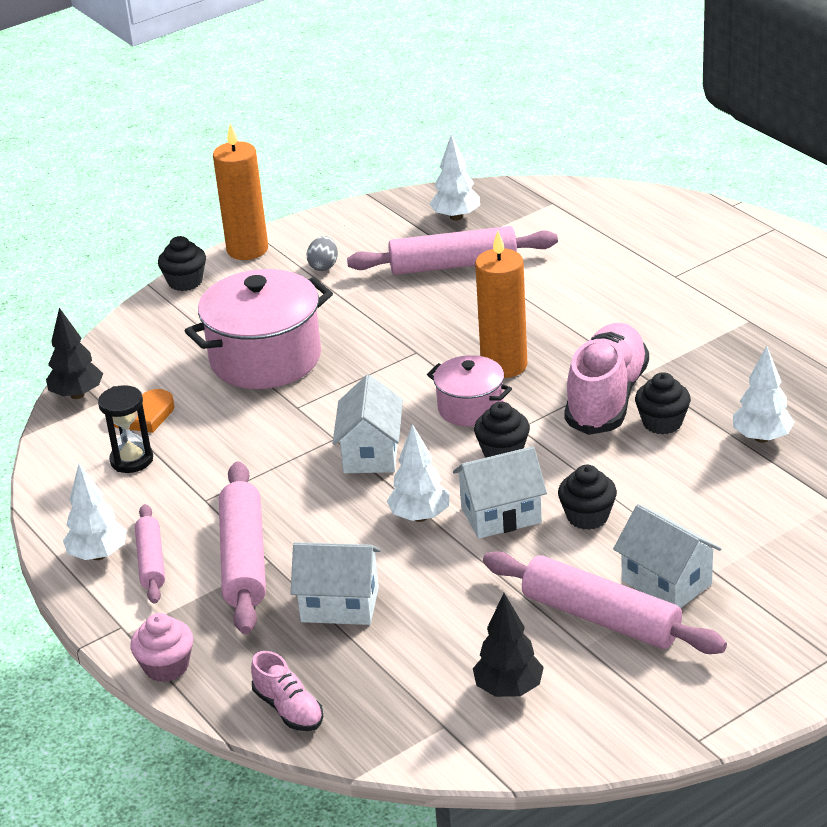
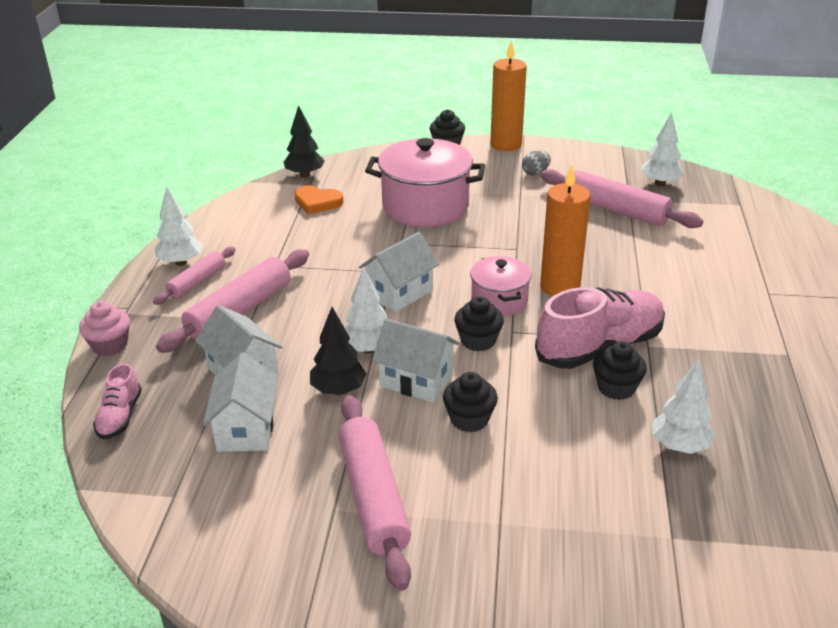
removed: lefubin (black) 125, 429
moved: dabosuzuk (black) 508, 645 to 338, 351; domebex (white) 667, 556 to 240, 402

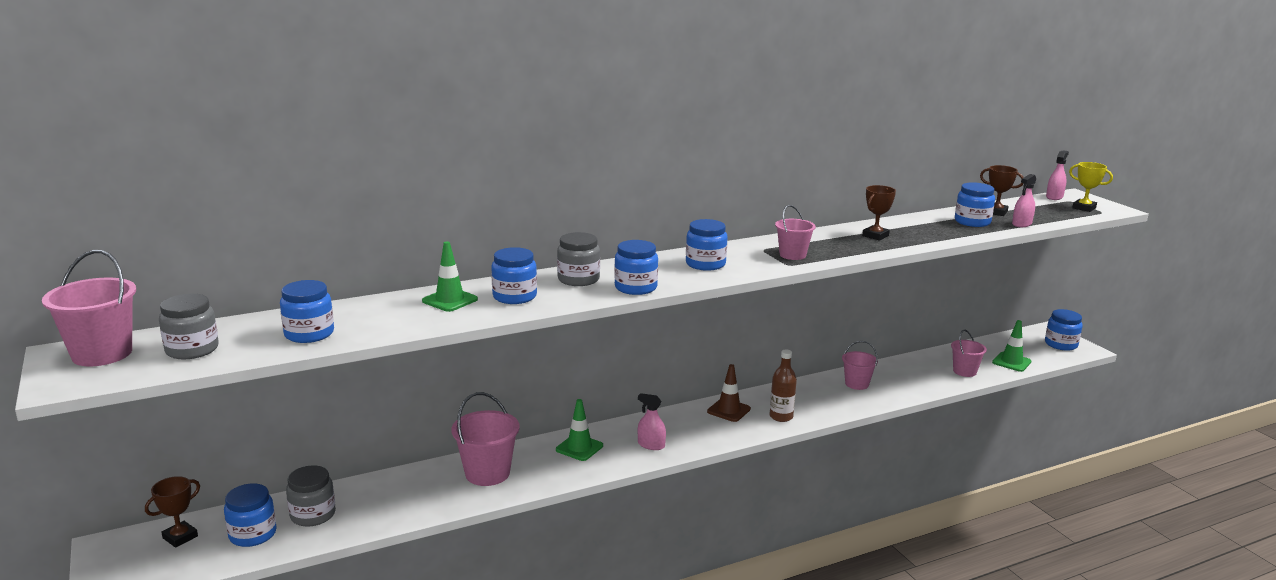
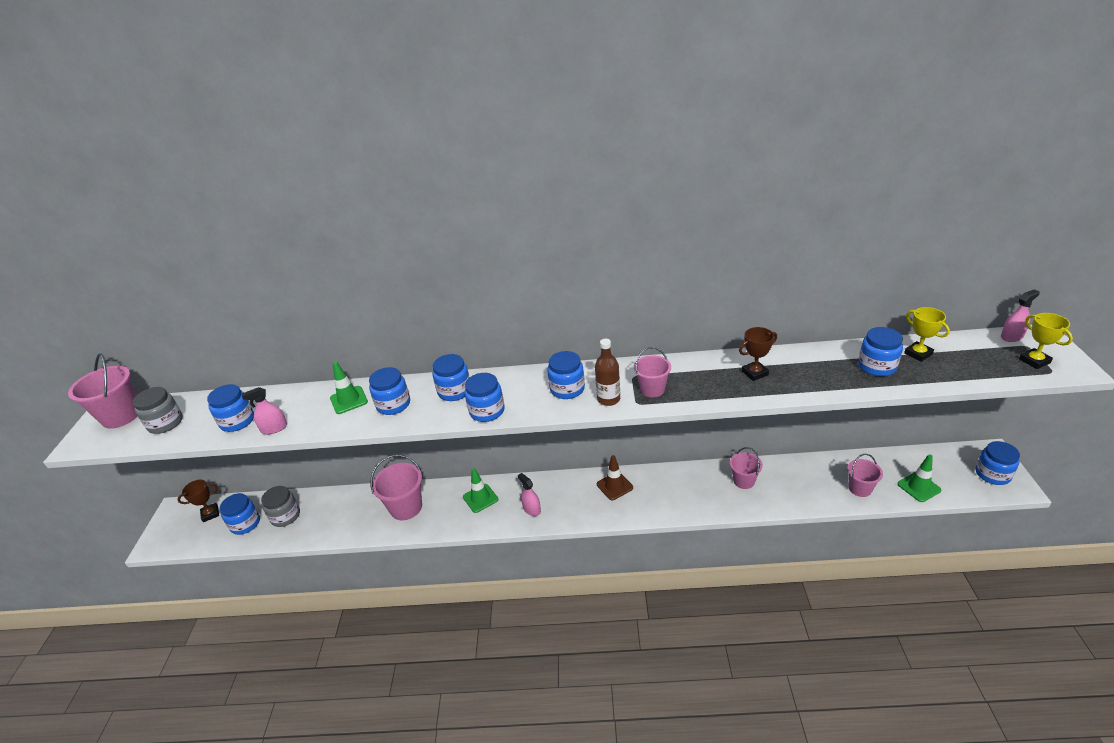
moved: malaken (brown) 783, 386 to 607, 372; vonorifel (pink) 1024, 200 to 264, 410
recoloured: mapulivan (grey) 578, 259 to mapulivan (blue) 450, 377; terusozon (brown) 1002, 190 to terusozon (yellow) 927, 334

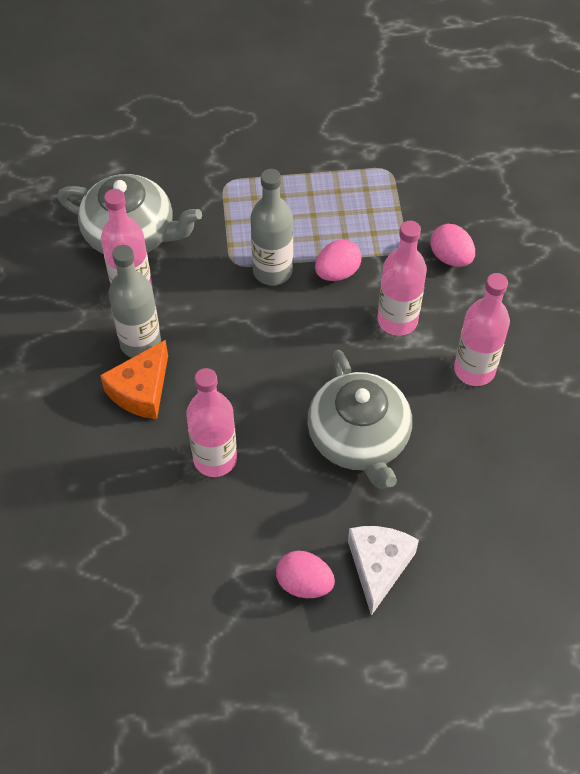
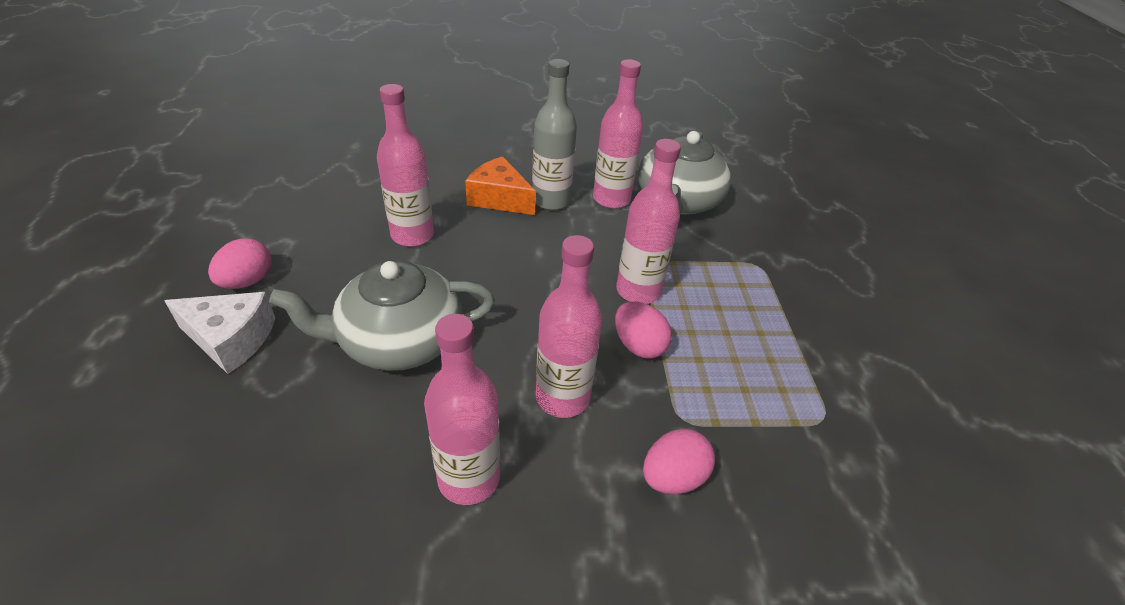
recoloured: malaken (grey) 271, 227 to malaken (pink) 648, 221

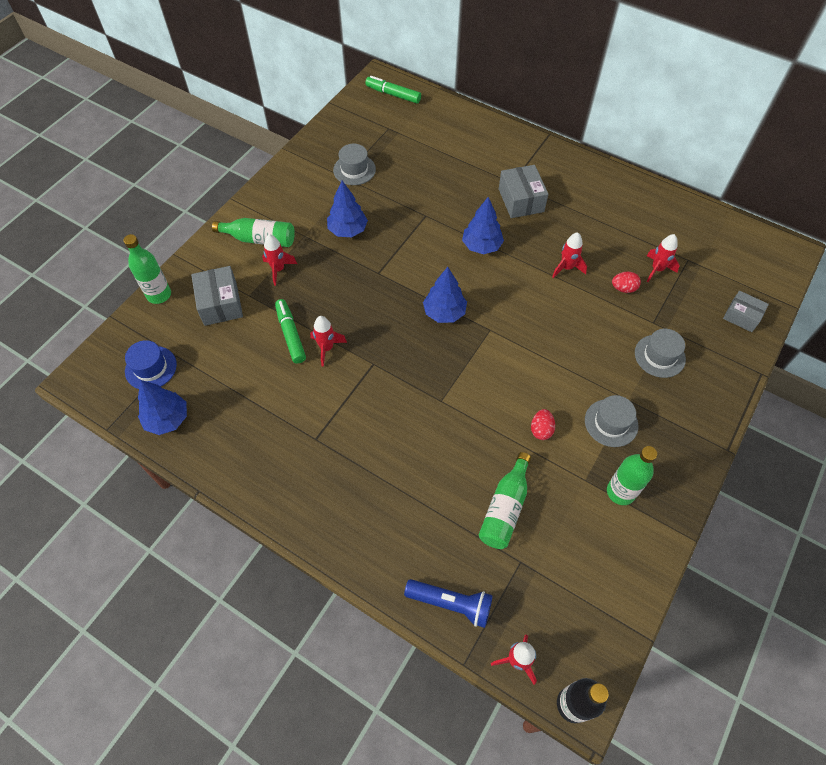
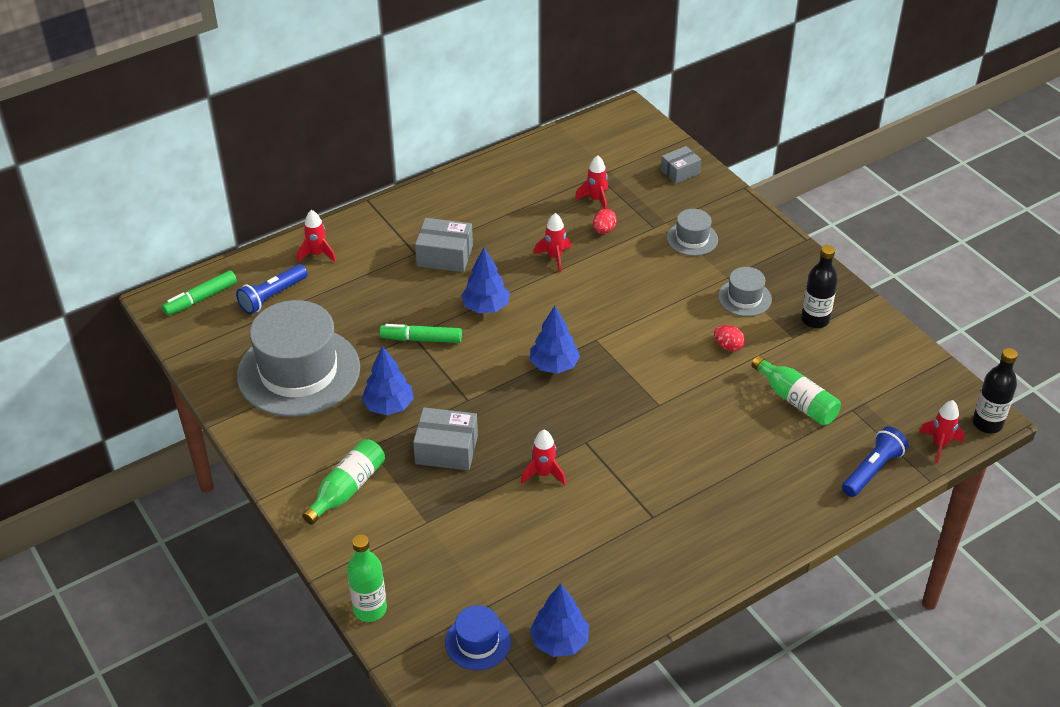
added: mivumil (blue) 272, 289
moved: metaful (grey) 217, 296 to 445, 438; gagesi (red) 279, 260 to 316, 236; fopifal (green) 290, 331 to 421, 333
recoloured: malaken (green) 632, 475 to malaken (black) 819, 286
resized: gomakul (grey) 354, 164 = 298, 358 x2.19

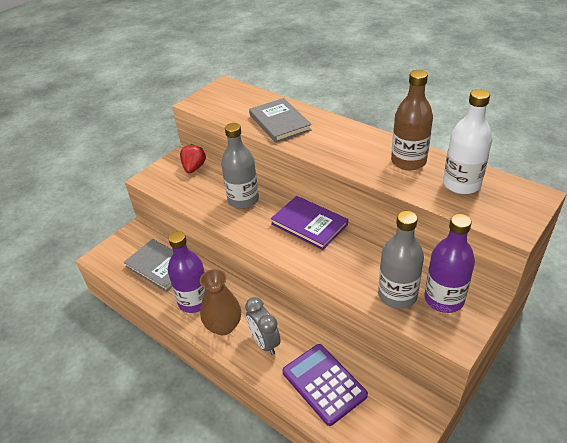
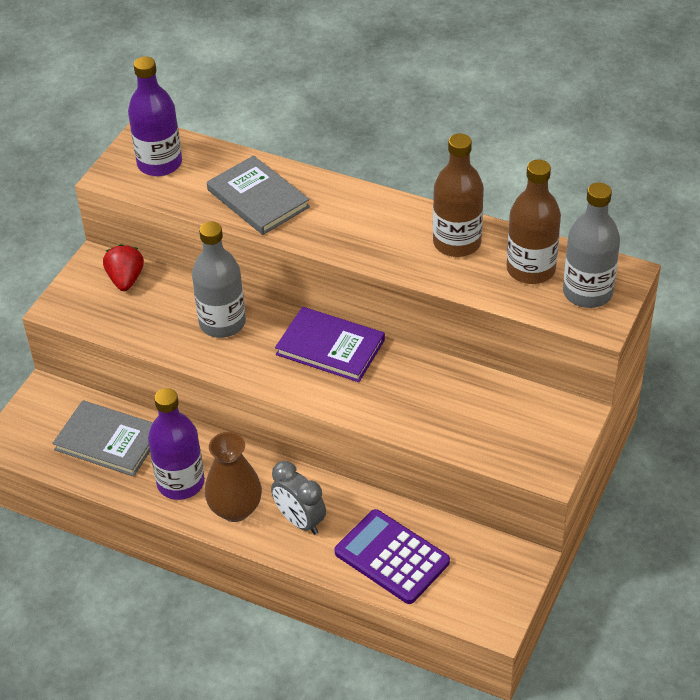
moved: malaken (grey) 401, 260 to 591, 245; malaken (purple) 449, 263 to 155, 116
recoloured: malaken (white) 467, 141 to malaken (brown) 534, 222

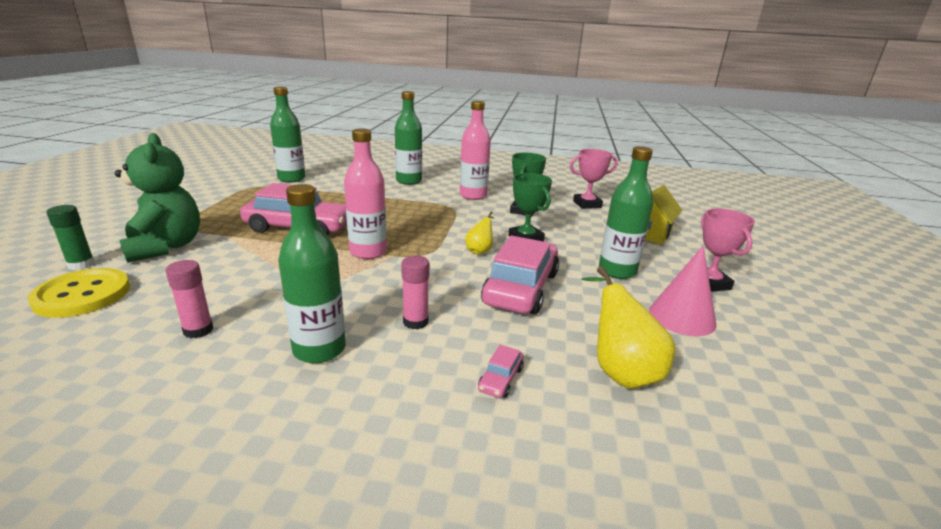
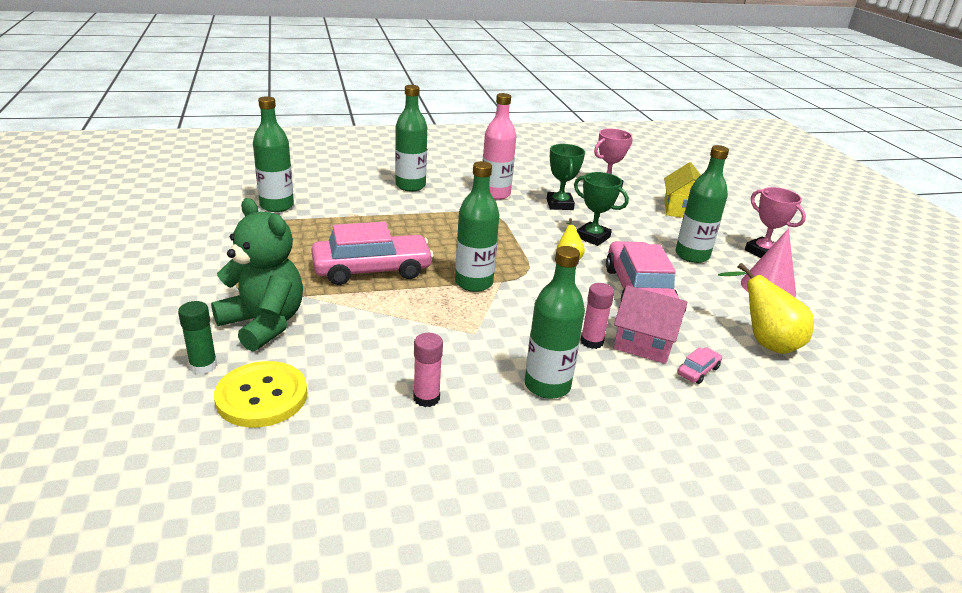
added: domebex (pink) 650, 324
recoloured: malaken (pink) 365, 193 to malaken (green) 477, 226
turned: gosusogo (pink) 501, 371 = 699, 365 135 degrees counterclockwise

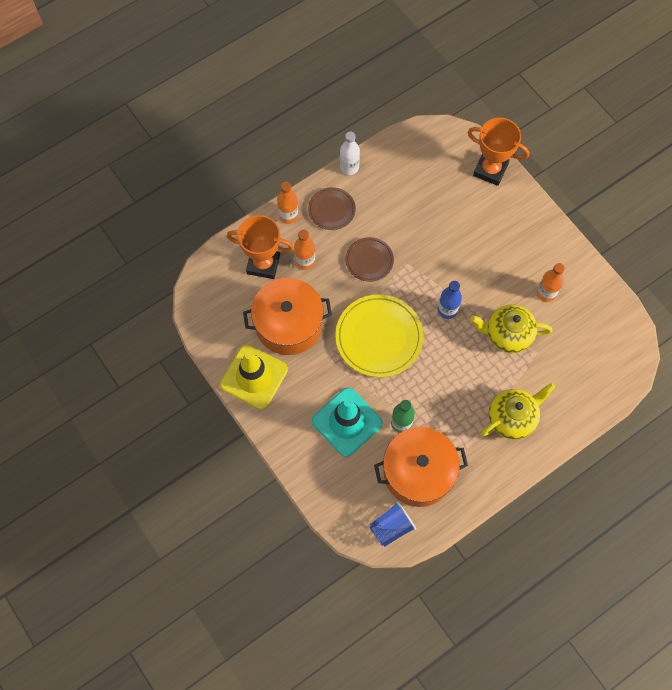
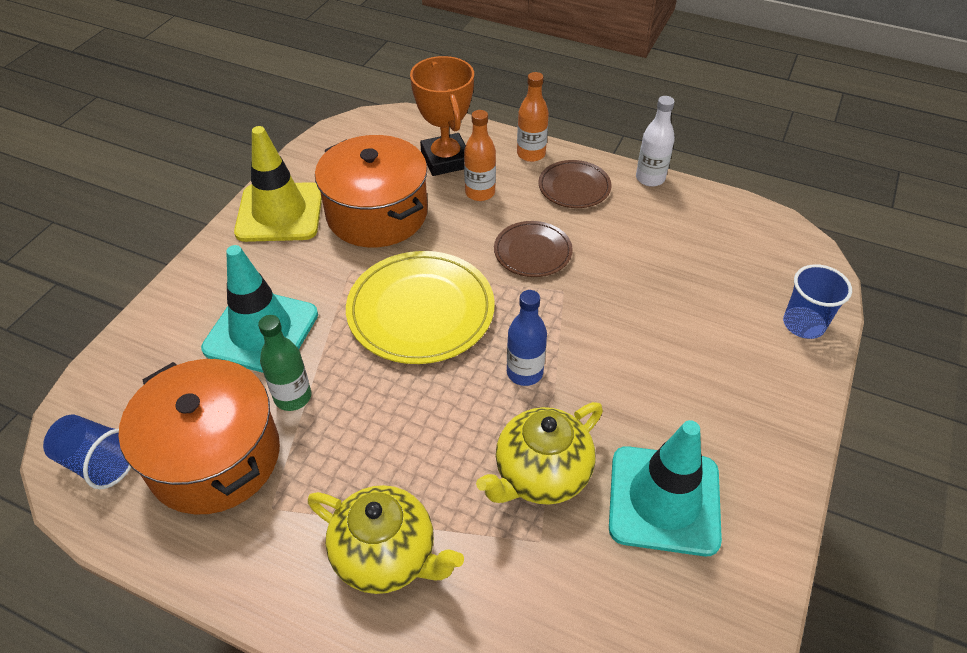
replaced: terusozon (orange) 498, 152 to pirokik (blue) 817, 301; malaken (orange) 551, 282 to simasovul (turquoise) 665, 488
turned: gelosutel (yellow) 511, 328 = 539, 453 105 degrees counterclockwise

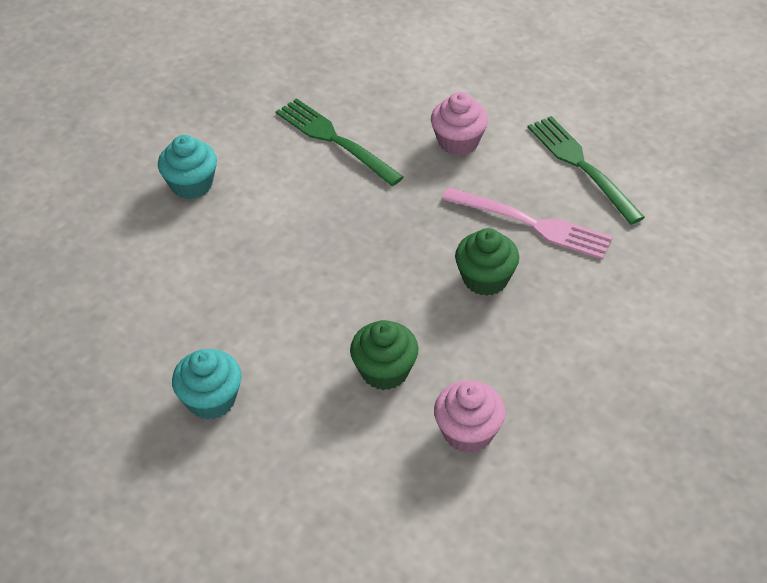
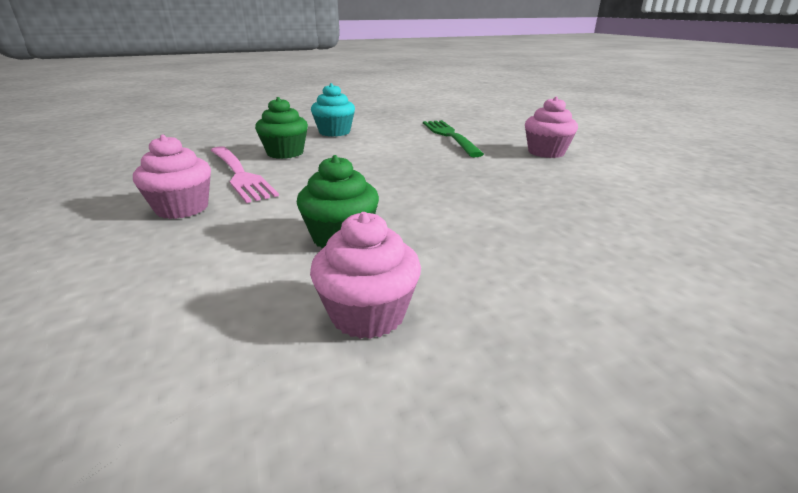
removed: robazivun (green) 586, 170
moved: robazivun (pink) 527, 223 to 244, 174; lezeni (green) 487, 262 to 281, 128
recoloured: lezeni (turquoise) 207, 384 to lezeni (pink) 172, 177

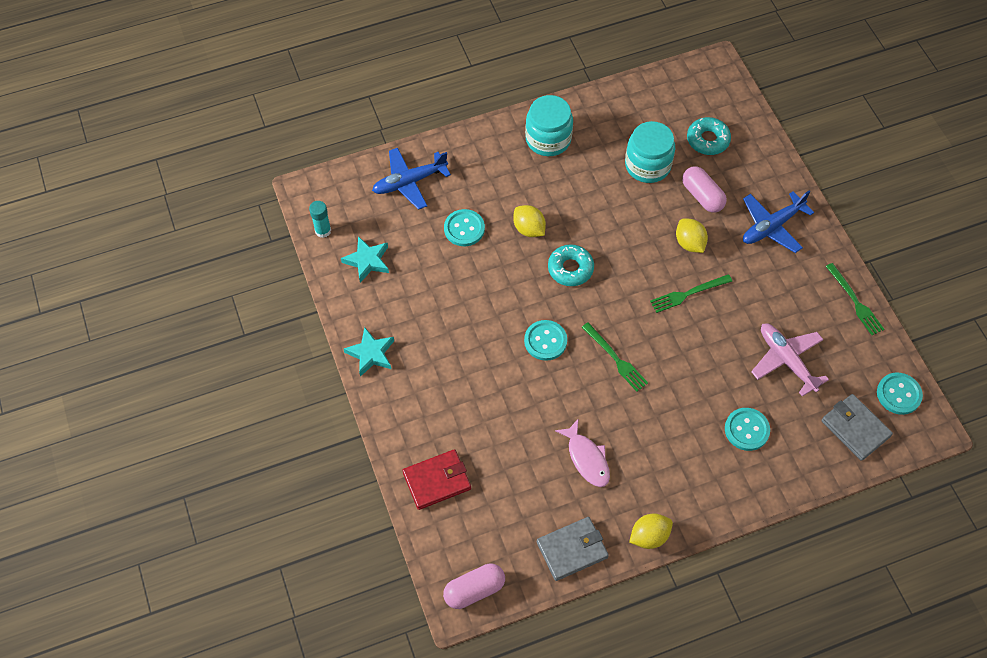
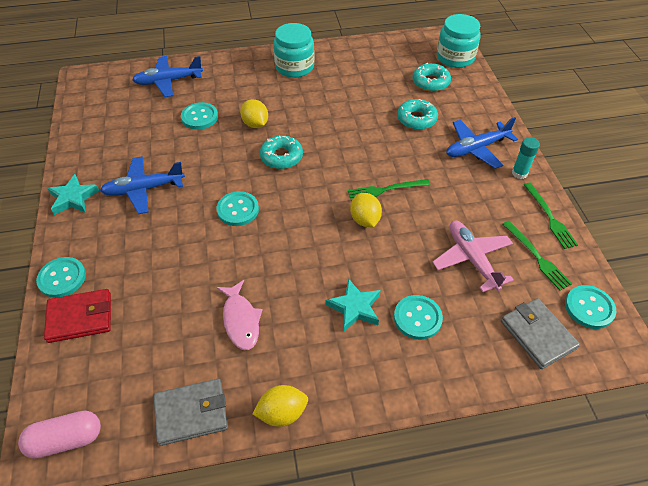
added: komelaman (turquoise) 61, 277; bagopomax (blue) 142, 185
moved: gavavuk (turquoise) 320, 219 to 526, 158; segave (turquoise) 365, 259 to 353, 304; robazivun (green) 615, 357 to 537, 256; mapulivan (turquoise) 650, 152 to 459, 41; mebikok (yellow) 692, 235 to 366, 210
replaced: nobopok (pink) 704, 189 to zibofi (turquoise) 417, 114

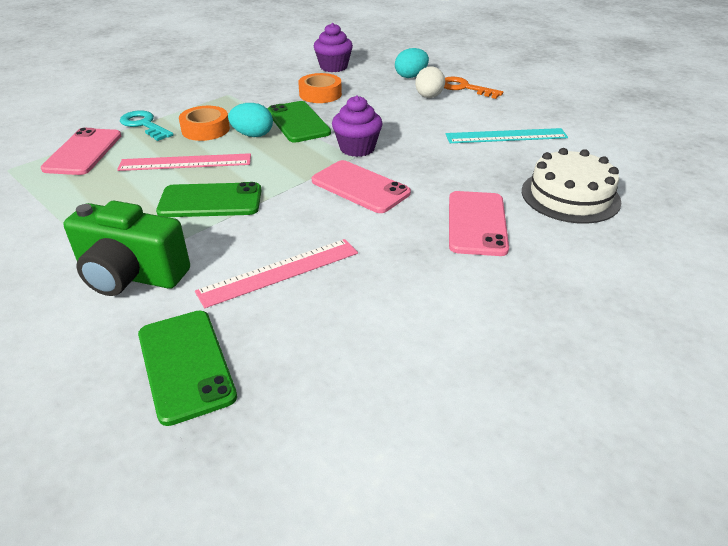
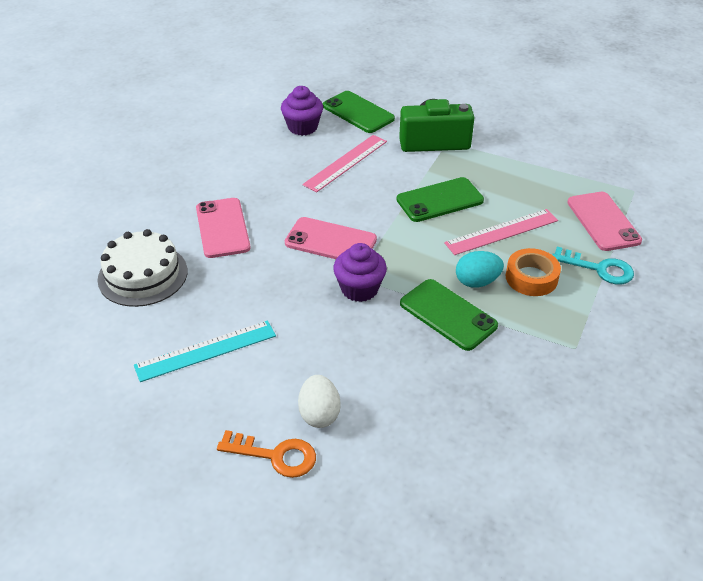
removed: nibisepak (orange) 320, 88; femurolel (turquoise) 412, 63
moved: lezeni (purple) 333, 47 to 302, 111

